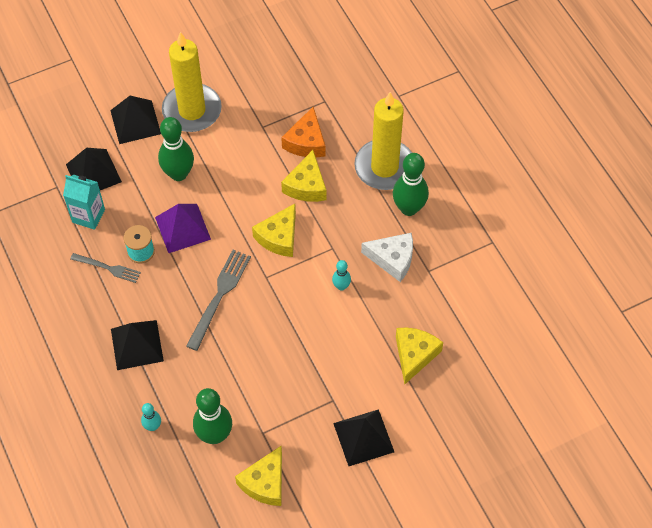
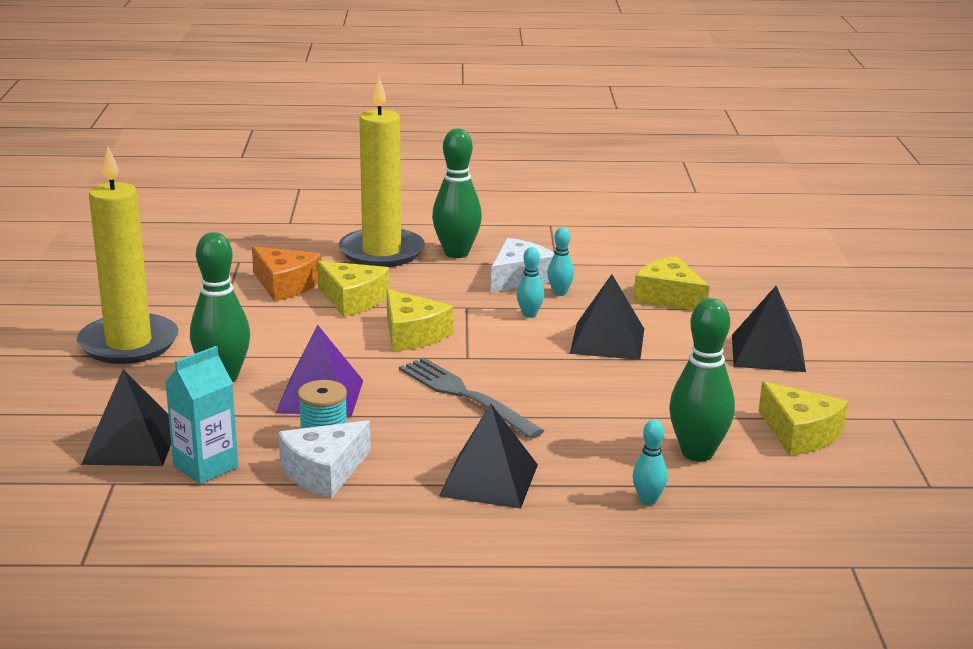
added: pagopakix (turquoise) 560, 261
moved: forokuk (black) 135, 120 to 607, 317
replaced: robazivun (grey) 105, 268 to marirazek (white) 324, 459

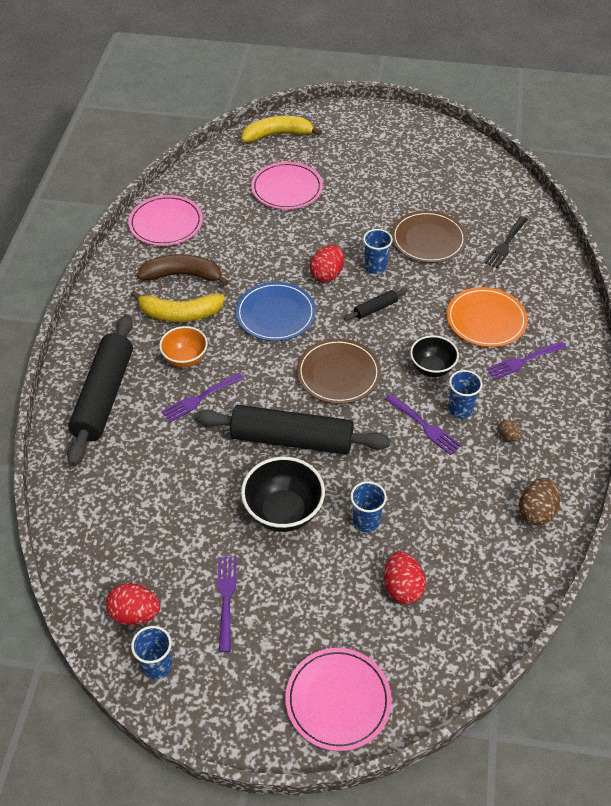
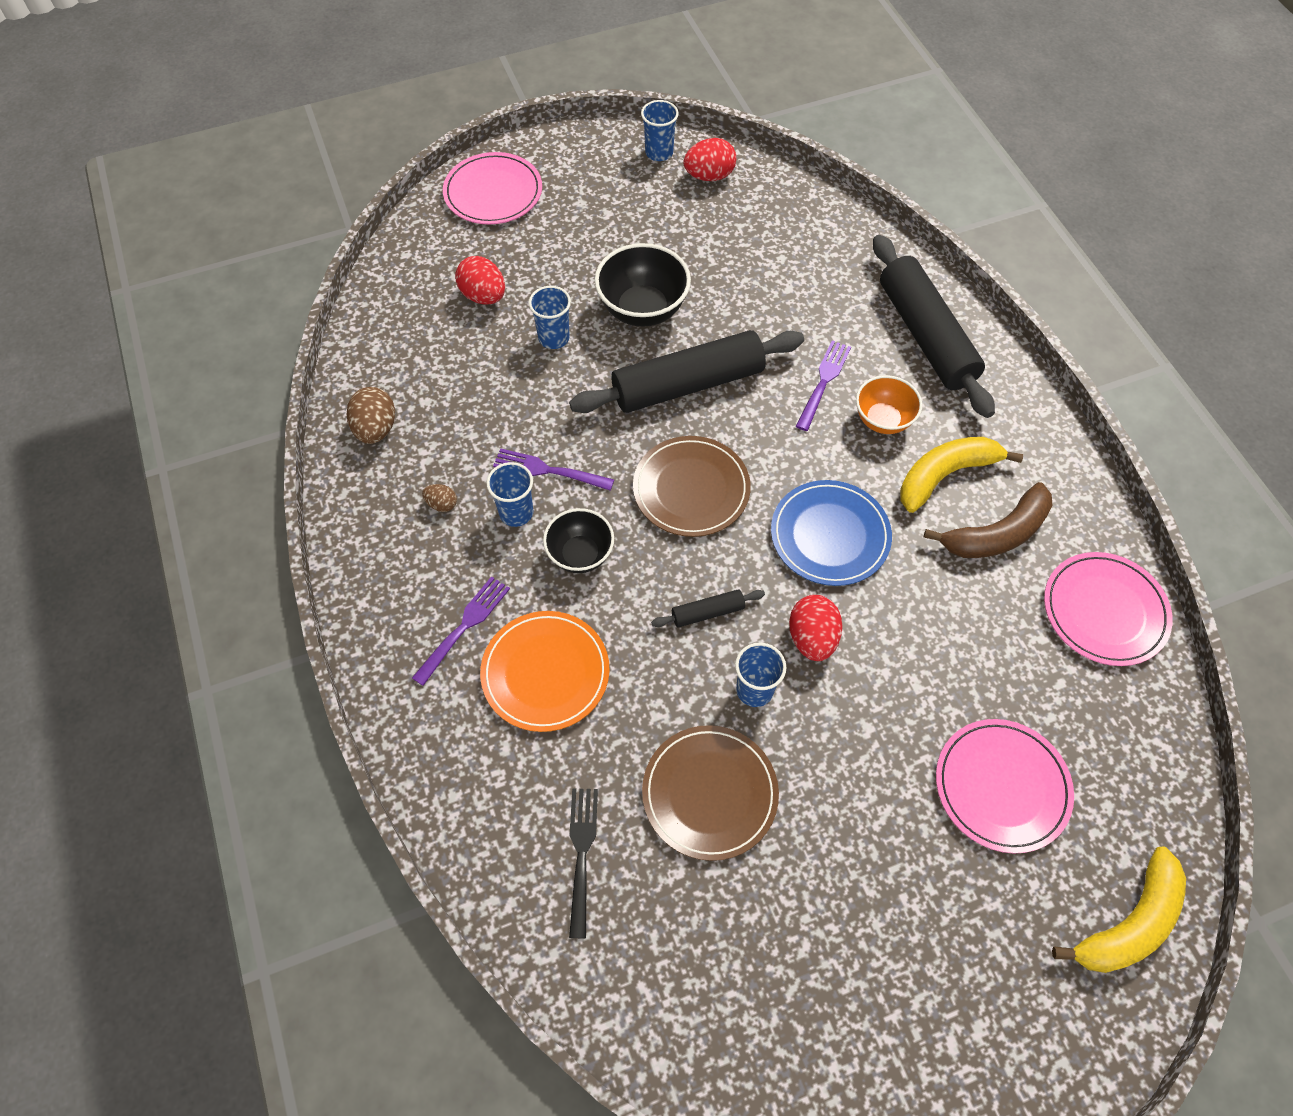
removed: robazivun (purple) 227, 604
turned: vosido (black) 376, 305 = 708, 608 45 degrees clockwise

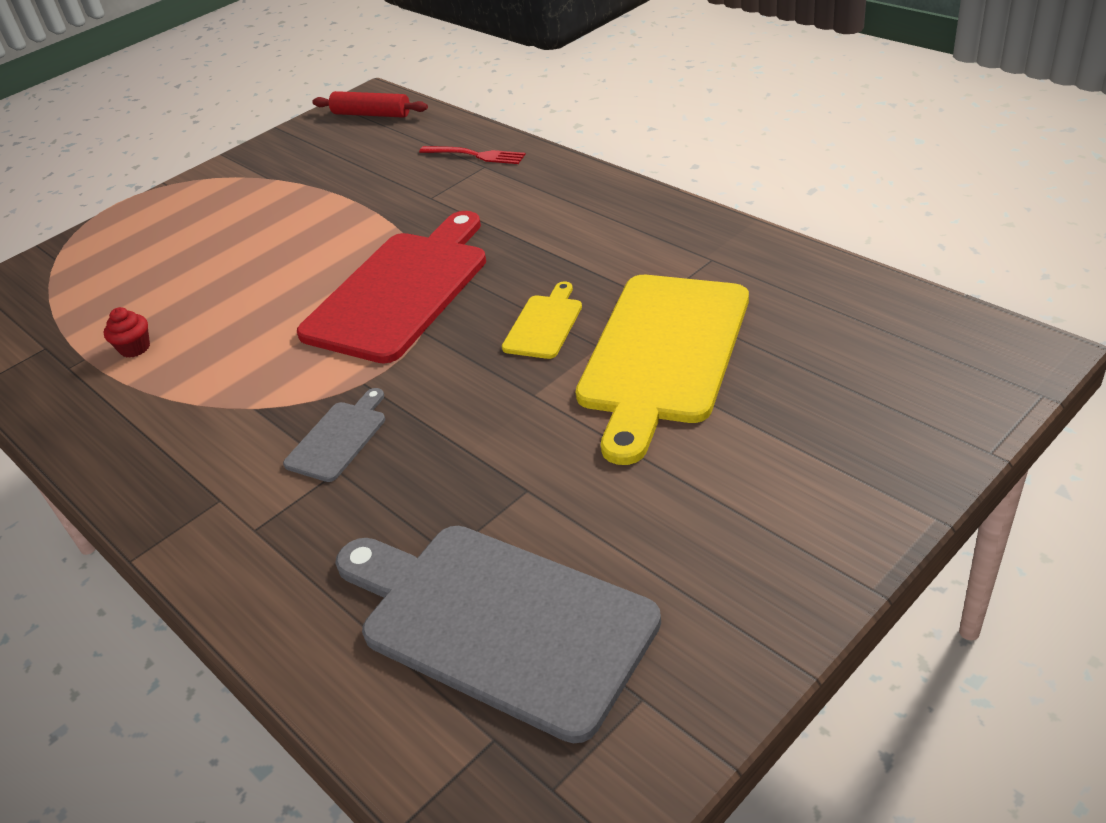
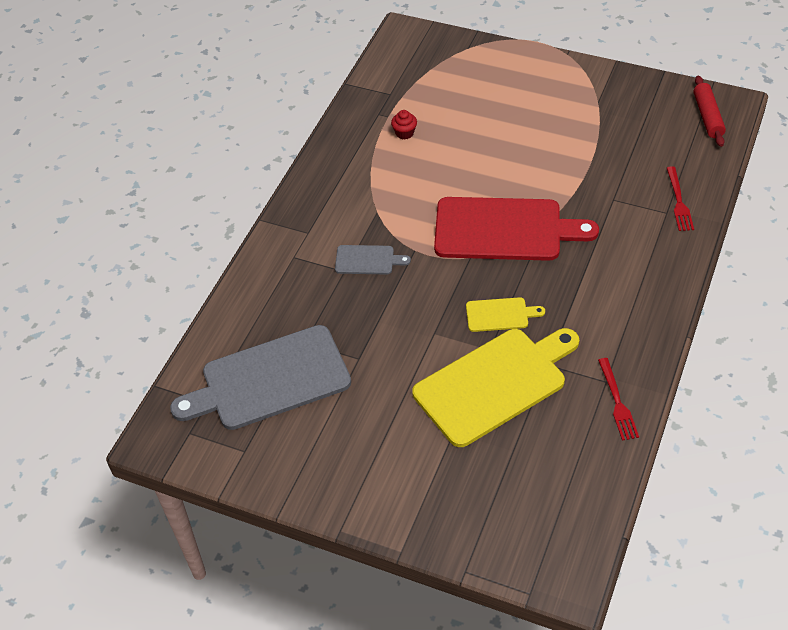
added: robazivun (red) 618, 399
turned: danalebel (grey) 498, 634 = 260, 377 120 degrees counterclockwise; danalebel (yellow) 662, 370 = 495, 387 150 degrees clockwise

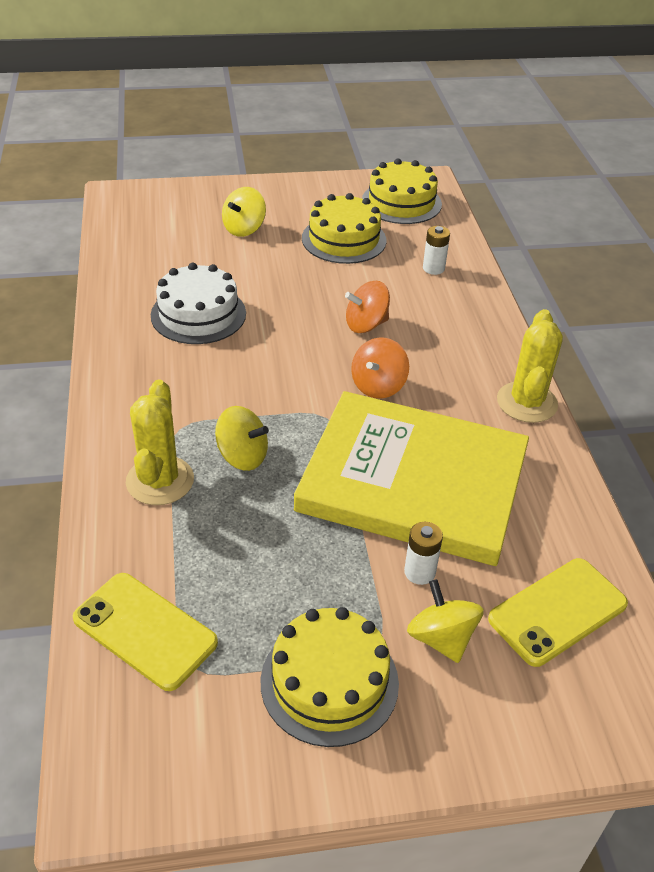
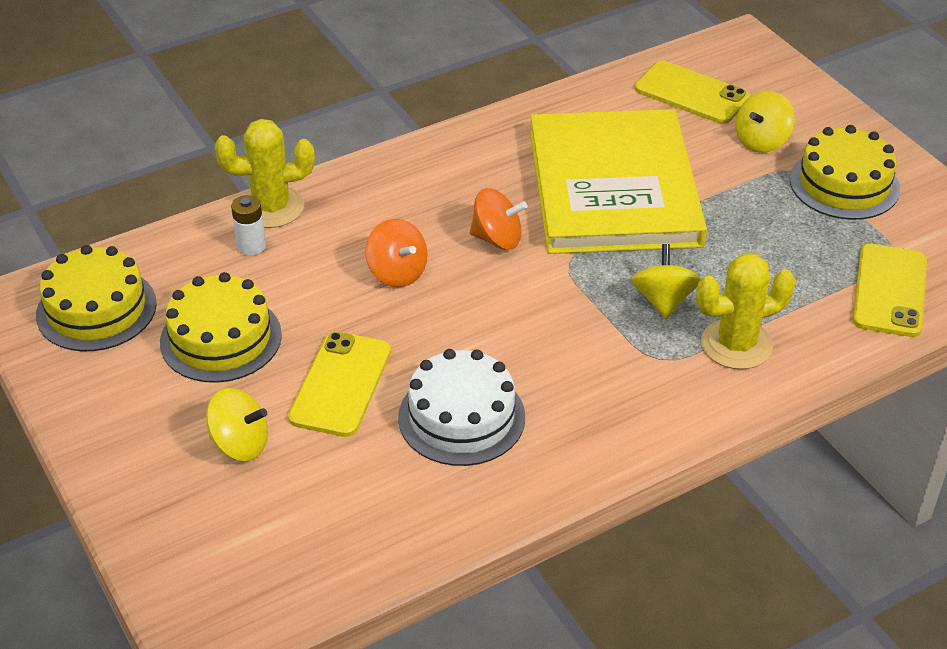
removed: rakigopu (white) 423, 553
added: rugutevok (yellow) 339, 384
moved: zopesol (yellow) 530, 366 to 265, 173

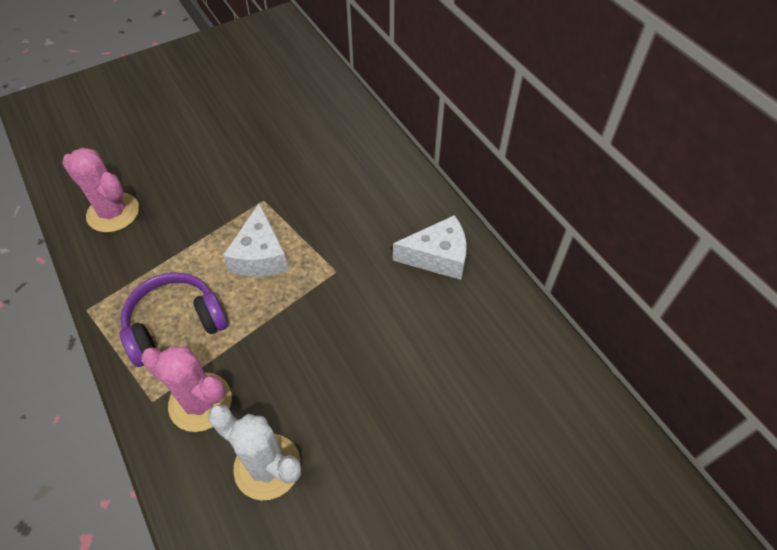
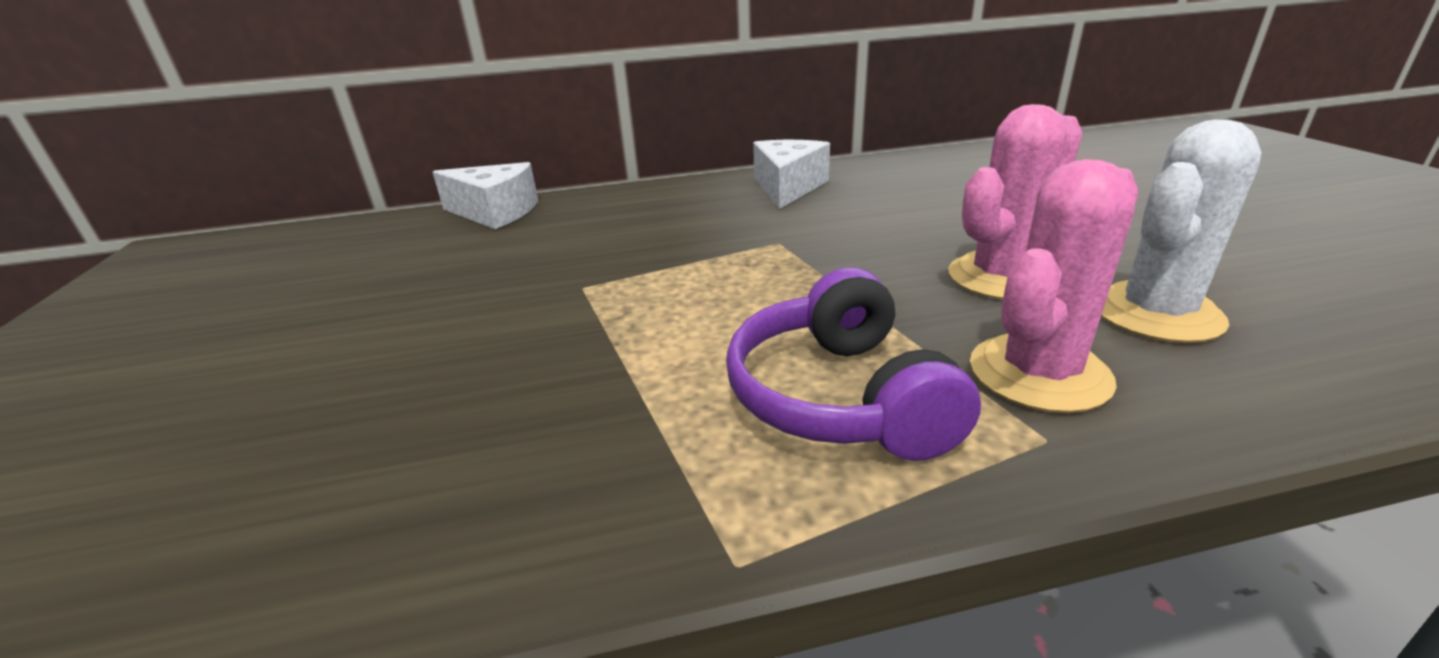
moved: zopesol (pink) 100, 190 to 1016, 201; marirazek (white) 256, 240 to 485, 195

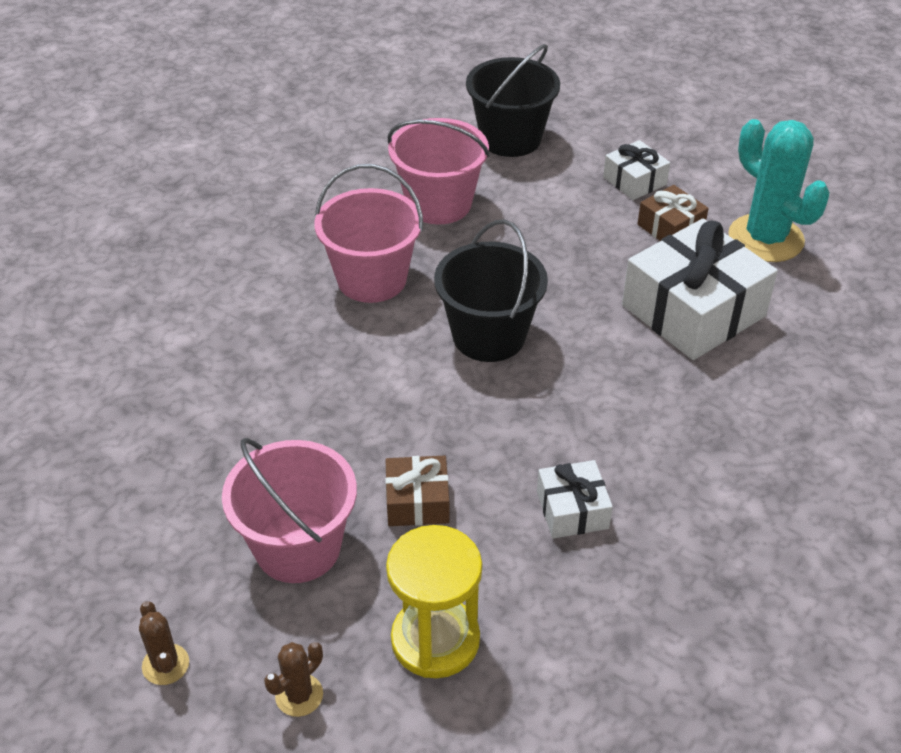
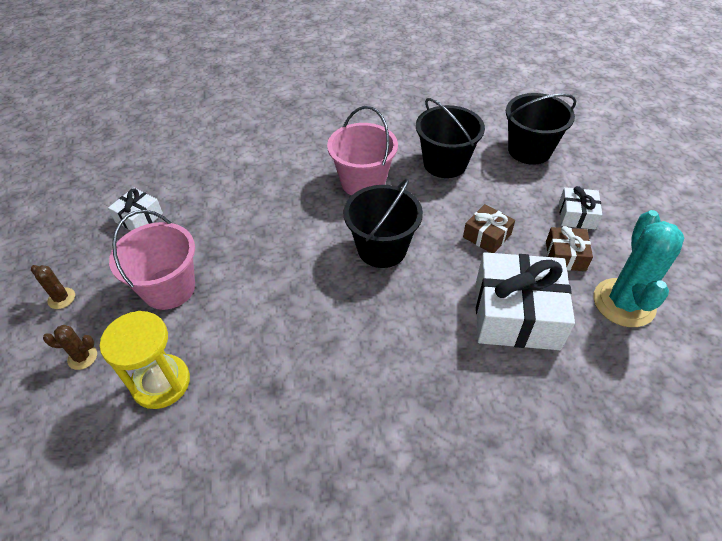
moved: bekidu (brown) 417, 491 to 489, 228; bekidu (white) 575, 499 to 135, 209
recoloured: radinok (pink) 439, 171 to radinok (black) 450, 138
turned: zopesol (brown) 164, 643 = 53, 287 75 degrees counterclockwise

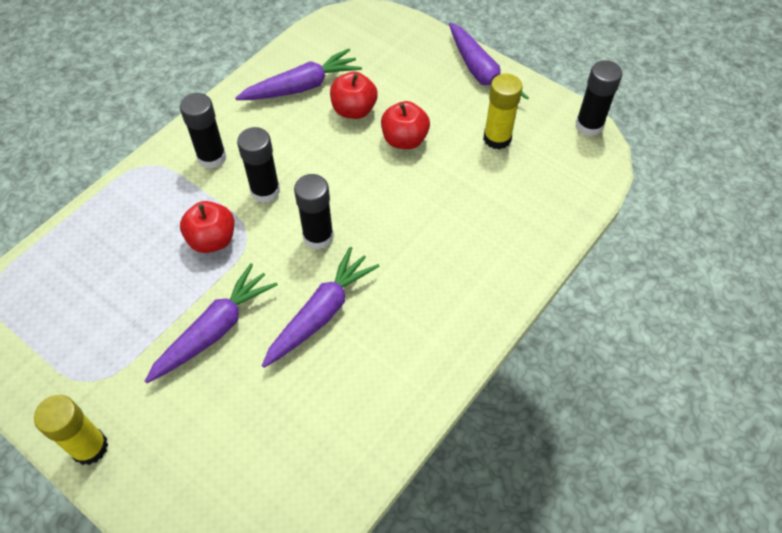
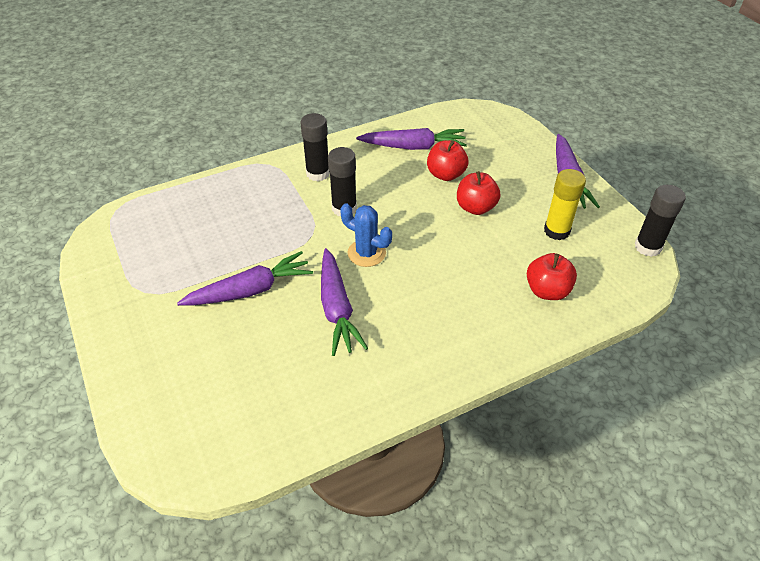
removed: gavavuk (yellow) 71, 430
moved: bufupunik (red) 207, 227 to 552, 276
replaced: gavavuk (black) 314, 211 to zopesol (blue) 366, 235
turned: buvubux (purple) 321, 307 = 344, 302 105 degrees clockwise

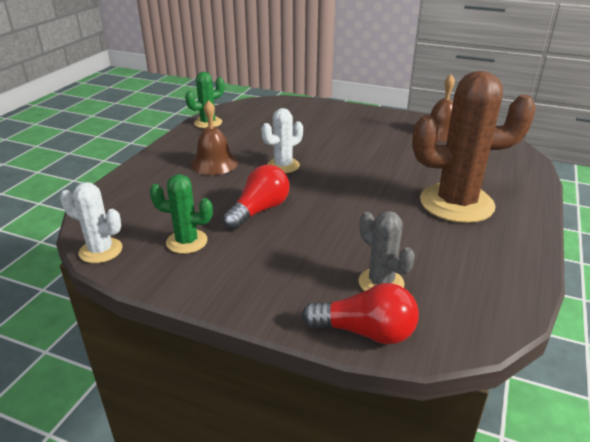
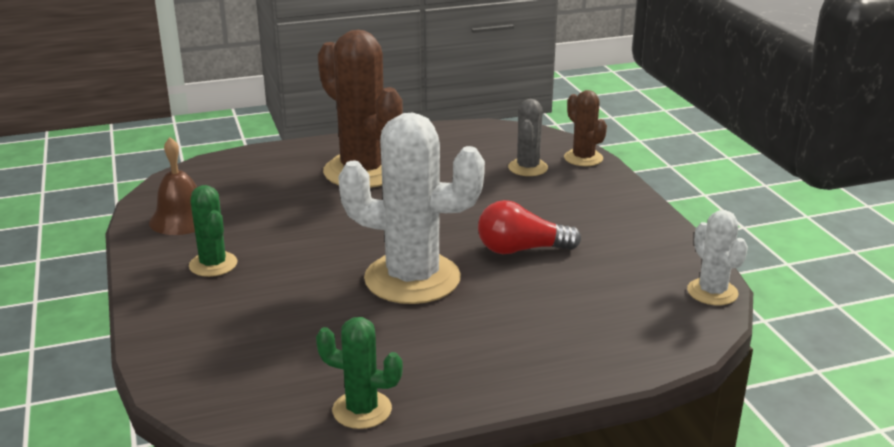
removed: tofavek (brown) 214, 137
moved: zopesol (green) 181, 214 to 213, 231
replaced: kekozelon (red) 360, 313 to zopesol (brown) 585, 128
resized: zopesol (white) 282, 140 = 411, 208 x1.97

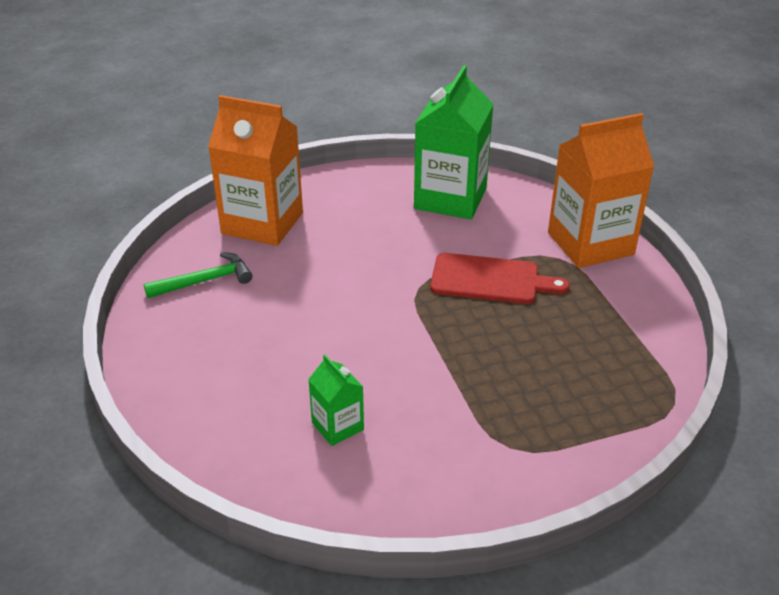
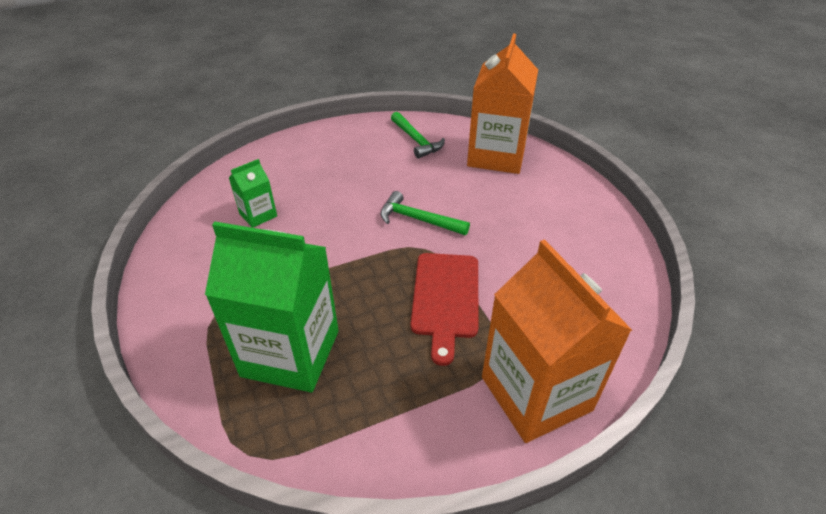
added: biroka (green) 425, 213
moved: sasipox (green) 454, 142 to 272, 307

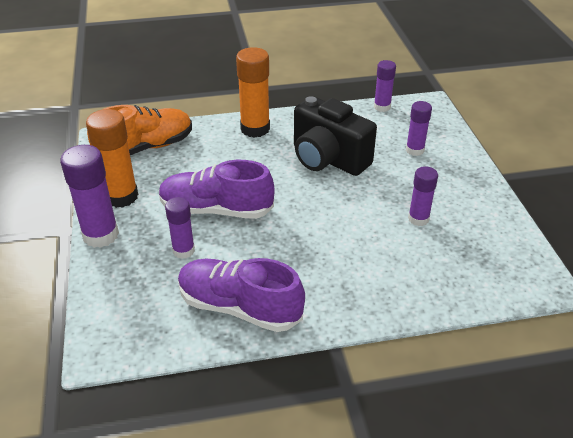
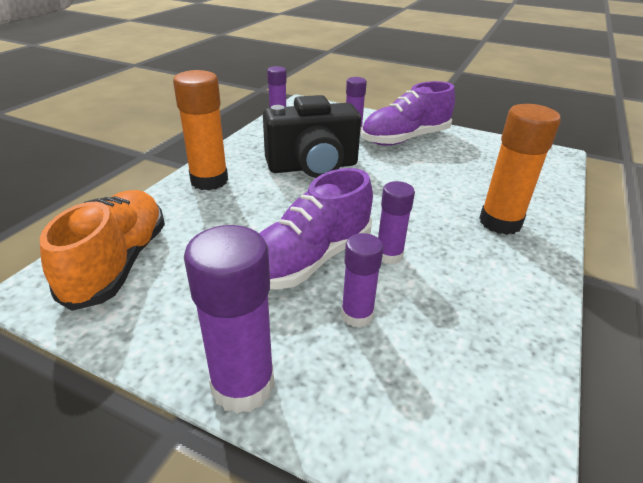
moved: gavavuk (orange) 112, 158 to 520, 169; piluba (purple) 241, 295 to 408, 113; gavavuk (purple) 423, 196 to 396, 222

